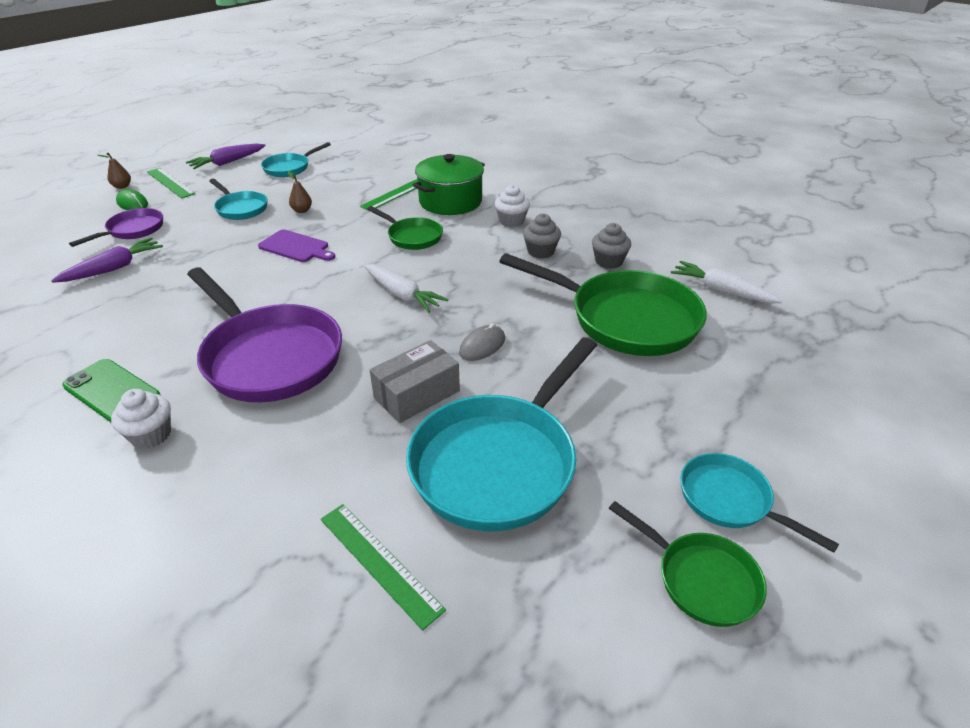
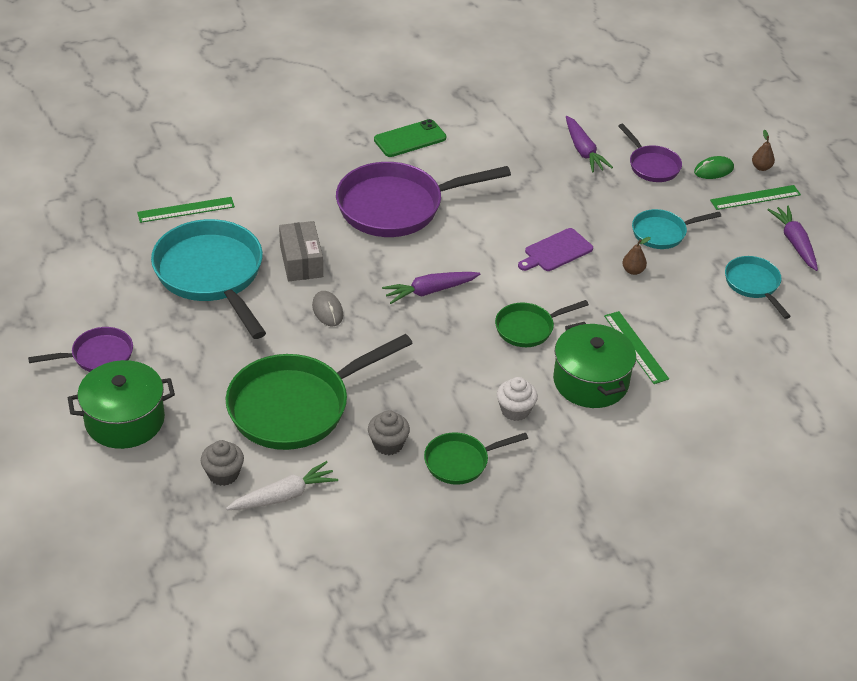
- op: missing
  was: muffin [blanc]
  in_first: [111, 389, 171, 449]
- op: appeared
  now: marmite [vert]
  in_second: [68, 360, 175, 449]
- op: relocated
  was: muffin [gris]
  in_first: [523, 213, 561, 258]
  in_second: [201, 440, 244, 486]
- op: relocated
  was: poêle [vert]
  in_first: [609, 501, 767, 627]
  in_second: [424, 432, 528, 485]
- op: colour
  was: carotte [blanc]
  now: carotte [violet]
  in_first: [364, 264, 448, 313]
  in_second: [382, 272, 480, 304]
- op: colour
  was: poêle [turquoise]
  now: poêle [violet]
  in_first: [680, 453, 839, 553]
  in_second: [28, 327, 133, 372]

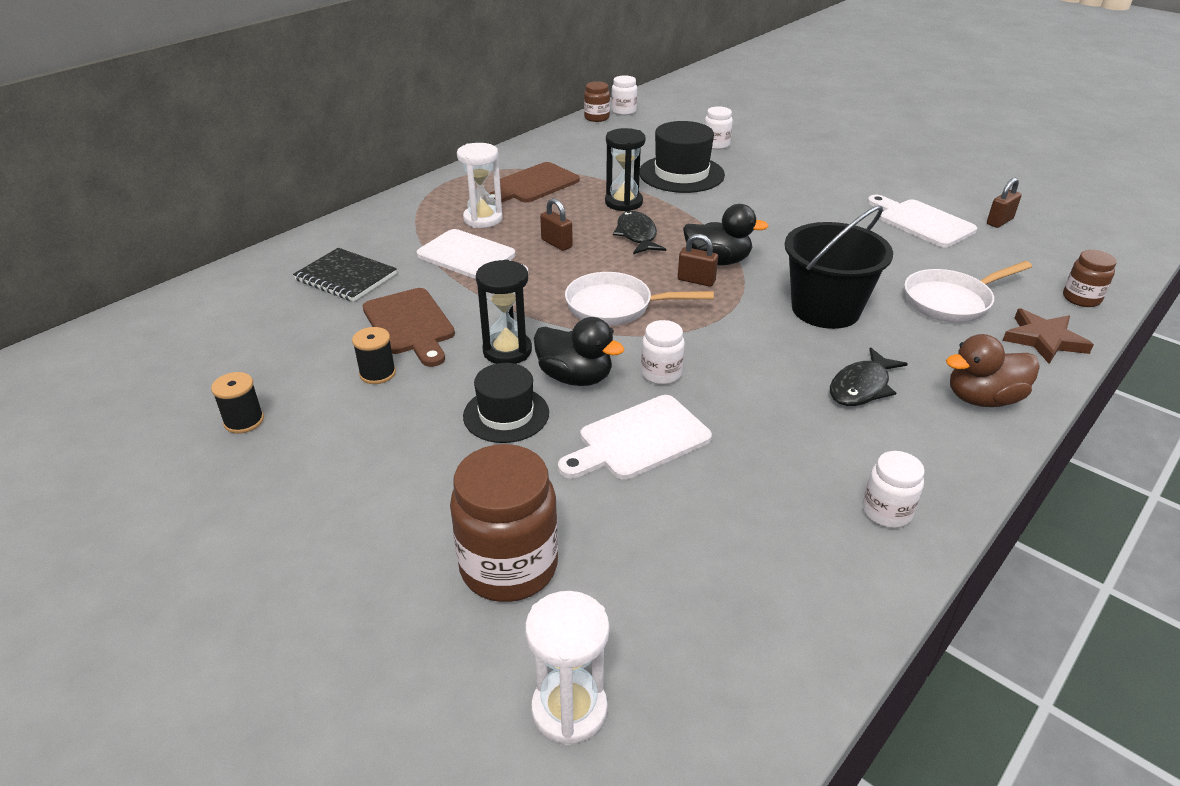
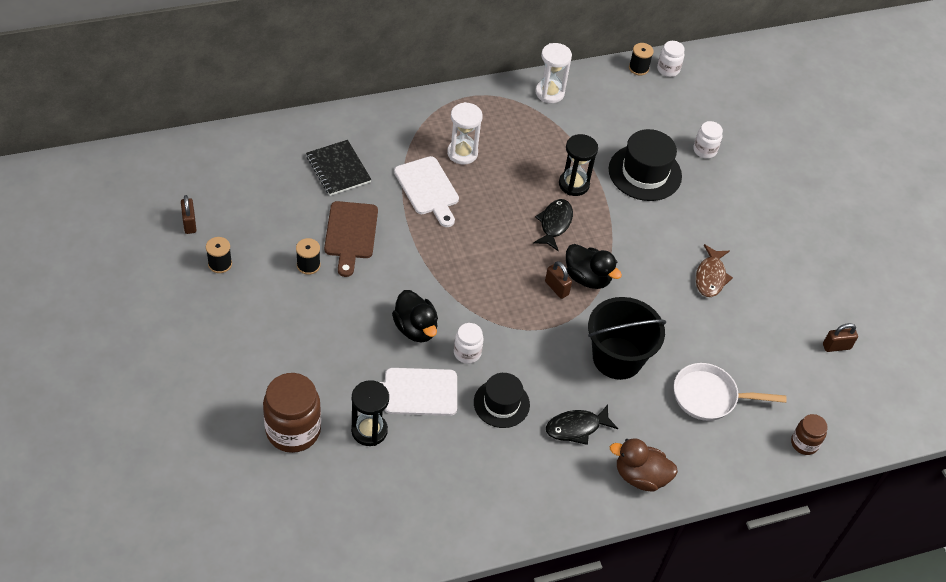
- op: missing
  was: planche à découper [marron]
  in_first: [489, 162, 580, 203]
- op: missing
  was: poêle [blanc]
  in_first: [565, 272, 714, 326]
- op: missing
  was: bocal [blanc]
  in_first: [862, 451, 925, 528]
- op: missing
  was: planche à découper [blanc]
  in_first: [867, 195, 977, 247]
- op: missing
  was: étoile [marron]
  in_first: [1003, 309, 1094, 364]
- op: appeared
  now: poisson [marron]
  in_second: [696, 244, 733, 297]
- op: relocated
  was: chapeau [noir]
  in_first: [463, 363, 549, 443]
  in_second: [474, 373, 530, 428]
- op: relocated
  was: sablier [noir]
  in_first: [476, 259, 532, 364]
  in_second: [351, 380, 389, 446]
- op: relocated
  was: sablier [blanc]
  in_first: [525, 591, 609, 745]
  in_second: [535, 43, 572, 103]
- op: relocated
  was: cadenas [marron]
  in_first: [540, 198, 573, 251]
  in_second: [181, 195, 197, 234]
- op: exchanged
  was: bocal [marron]
  now: bobine [noir]
  in_first: [584, 81, 610, 122]
  in_second: [629, 43, 654, 75]

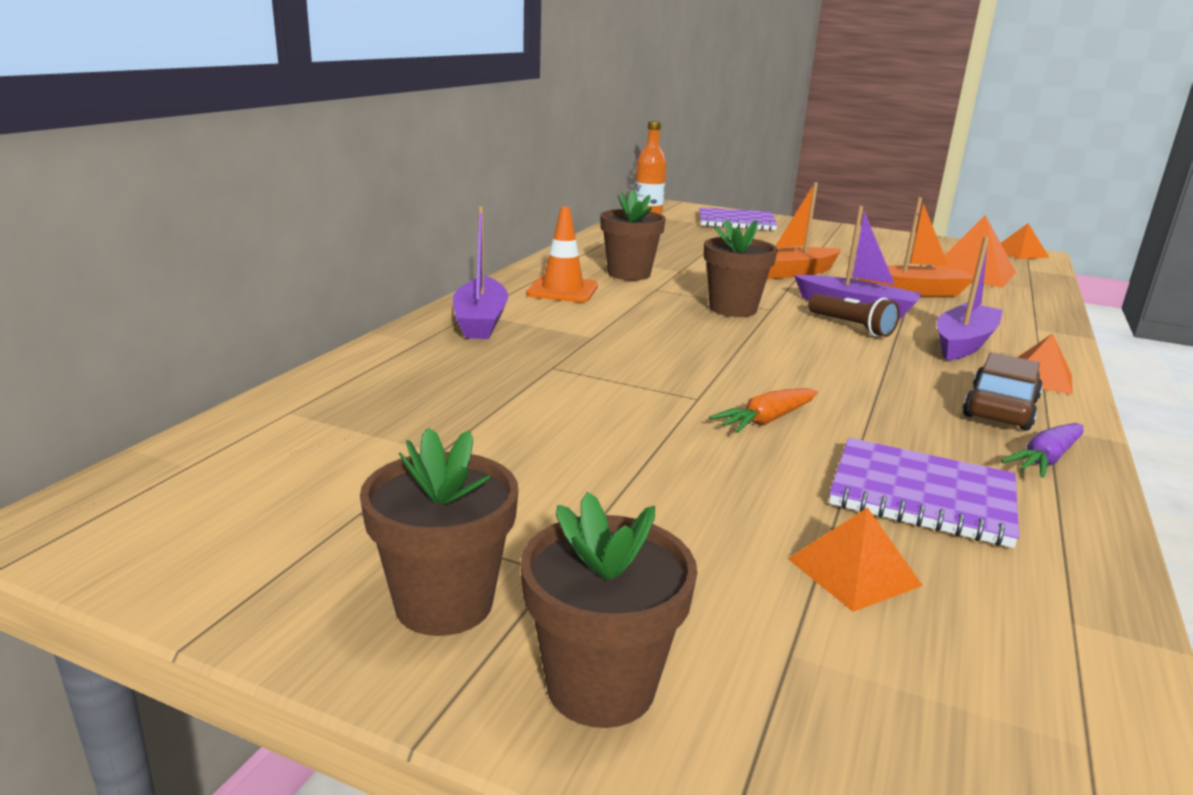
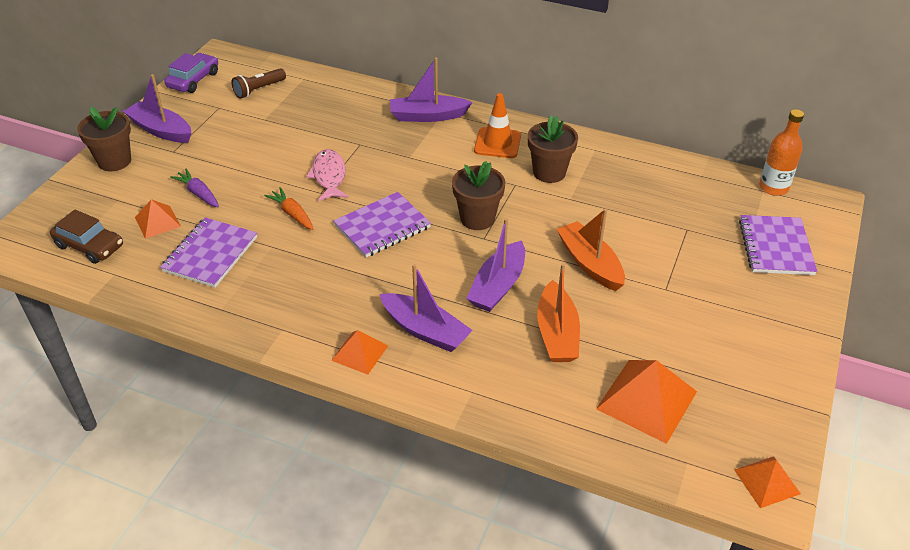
- op: appeared
  now: voiture [violet]
  in_second: [164, 53, 218, 93]
- op: appeared
  now: poisson [rose]
  in_second: [306, 149, 348, 201]
- op: appeared
  now: carnet [violet]
  in_second: [333, 192, 431, 258]
- op: relocated
  was: lampe de poche [marron]
  in_first: [808, 294, 900, 337]
  in_second: [232, 68, 286, 99]
- op: relocated
  was: voiture [marron]
  in_first: [963, 352, 1043, 430]
  in_second: [50, 210, 123, 264]
- op: relocated
  was: carotte [violet]
  in_first: [1001, 423, 1083, 478]
  in_second: [170, 169, 219, 207]
- op: exchanged
  was: pot de fleurs [marron]
  now: bateau [violet]
  in_first: [360, 427, 519, 636]
  in_second: [123, 74, 191, 143]

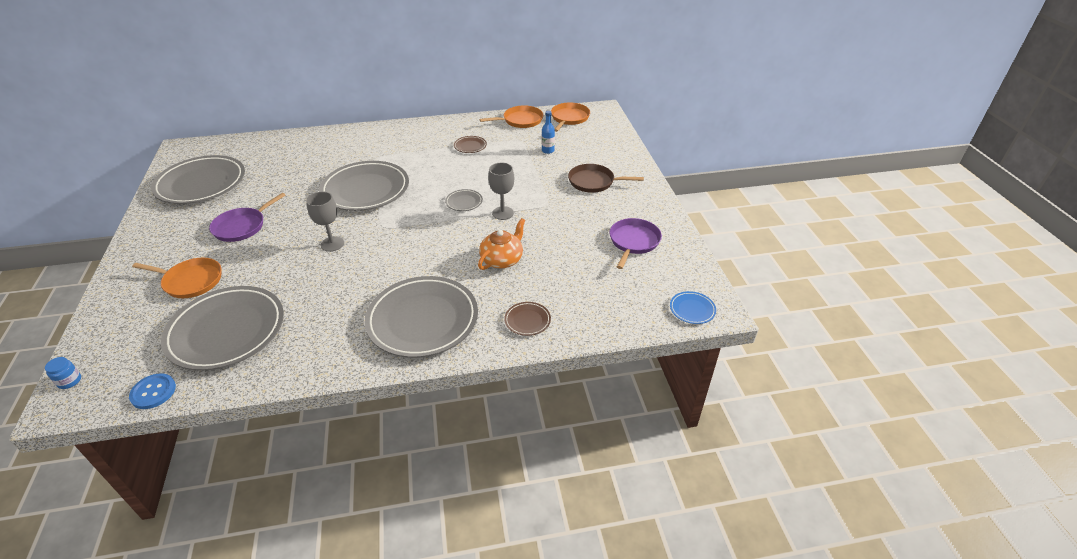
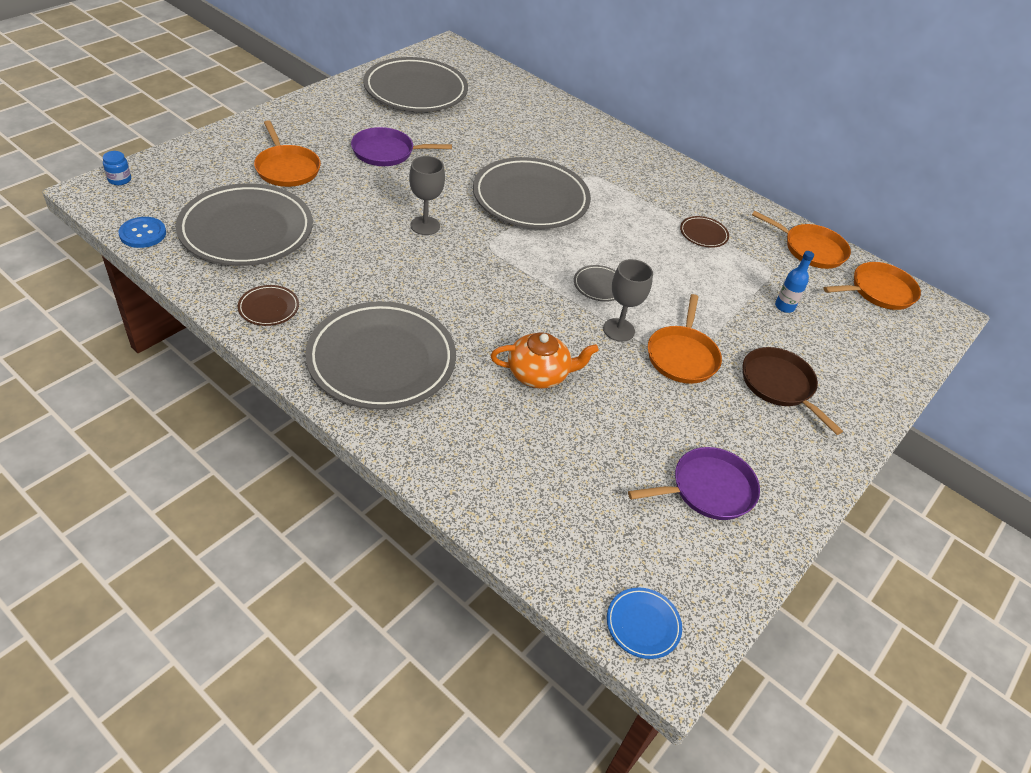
- op: appeared
  now: poêle [orange]
  in_second: [648, 294, 722, 384]
- op: relocated
  was: assiette [marron]
  in_first: [504, 302, 551, 336]
  in_second: [238, 285, 299, 326]

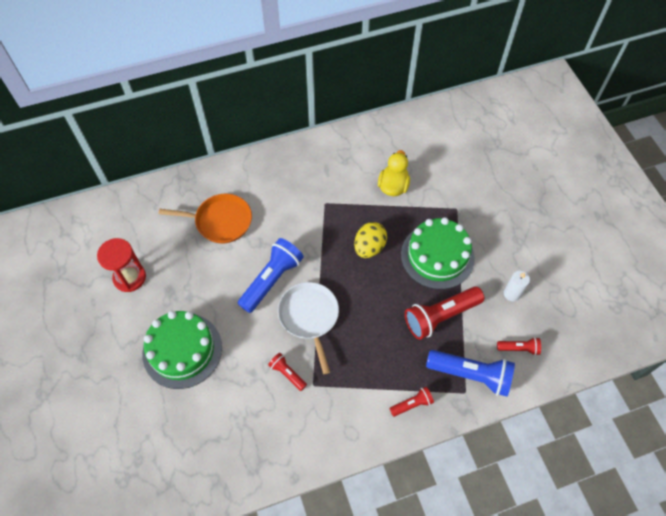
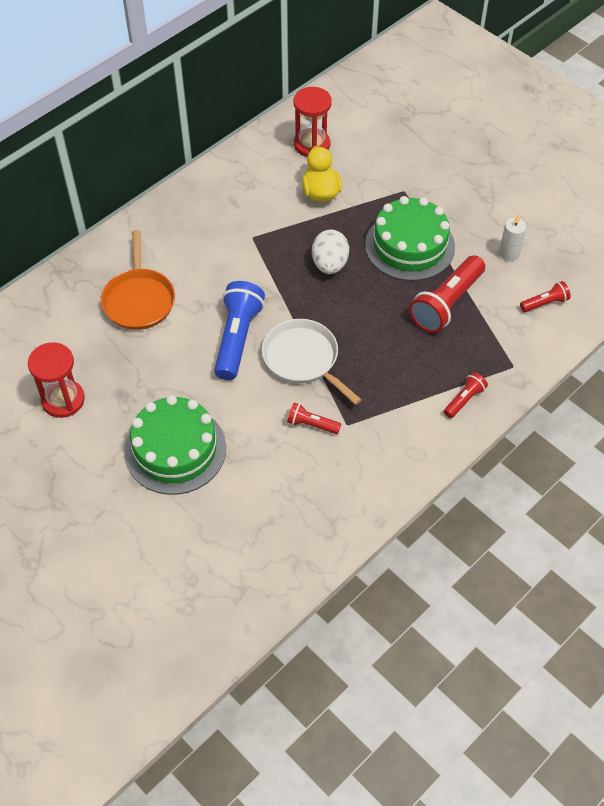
- op: missing
  was: lampe de poche [bleu]
  in_first: [426, 350, 515, 397]
- op: appeared
  now: sablier [rouge]
  in_second: [294, 87, 332, 157]
- op: colour
  was: œuf [jaune]
  now: œuf [blanc]
  in_first: [354, 222, 387, 258]
  in_second: [312, 229, 349, 274]
- op: spun
  was: poêle [orange]
  in_first: [159, 194, 252, 243]
  in_second: [101, 230, 175, 330]
  clockwise: 105

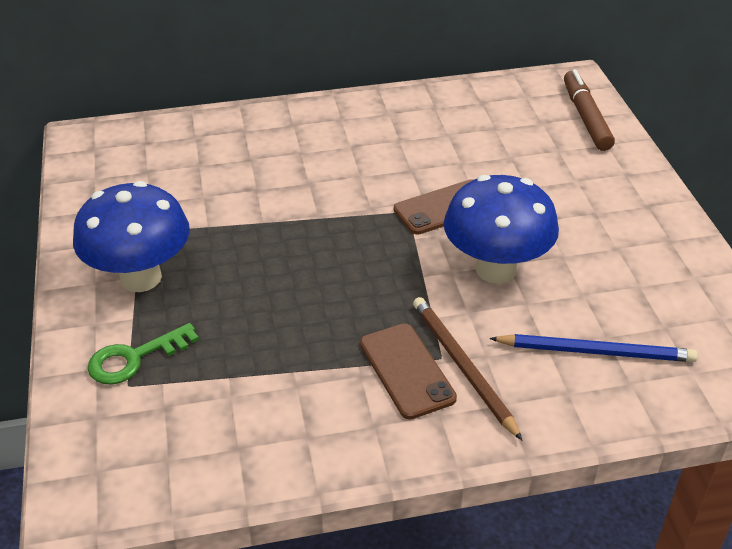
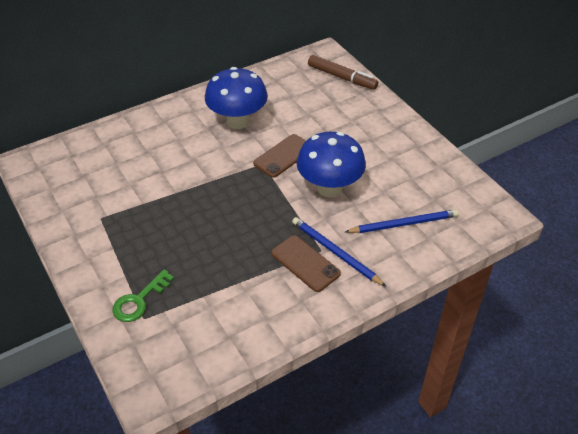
- op: relocated
  was: champignon [bleu]
  in_first: [73, 181, 190, 292]
  in_second: [205, 67, 268, 129]
- op: colour
  was: crayon [marron]
  now: crayon [bleu]
  in_first: [413, 297, 523, 441]
  in_second: [292, 217, 387, 287]
- op: spun
  was: feutre [marron]
  in_first: [564, 70, 615, 151]
  in_second: [308, 55, 378, 90]
  clockwise: 150

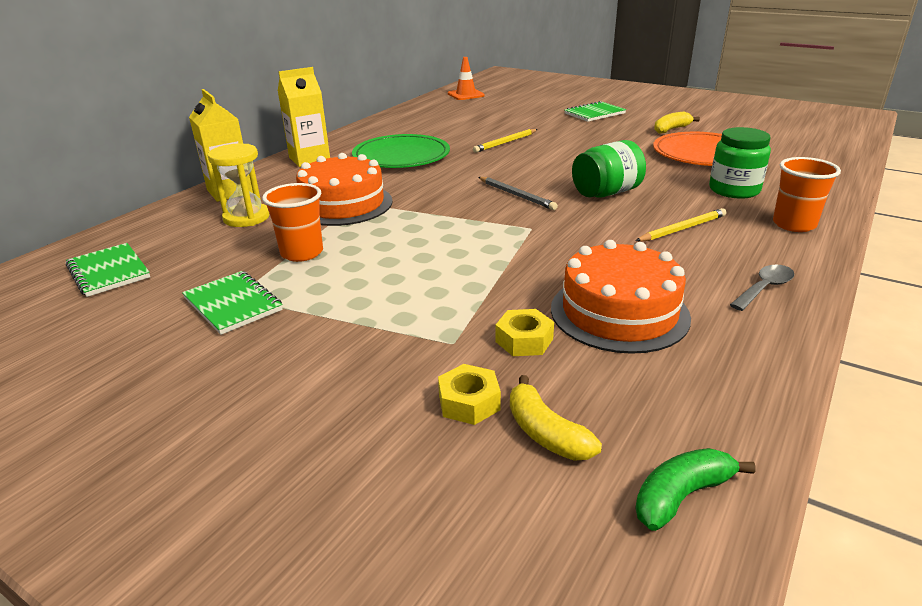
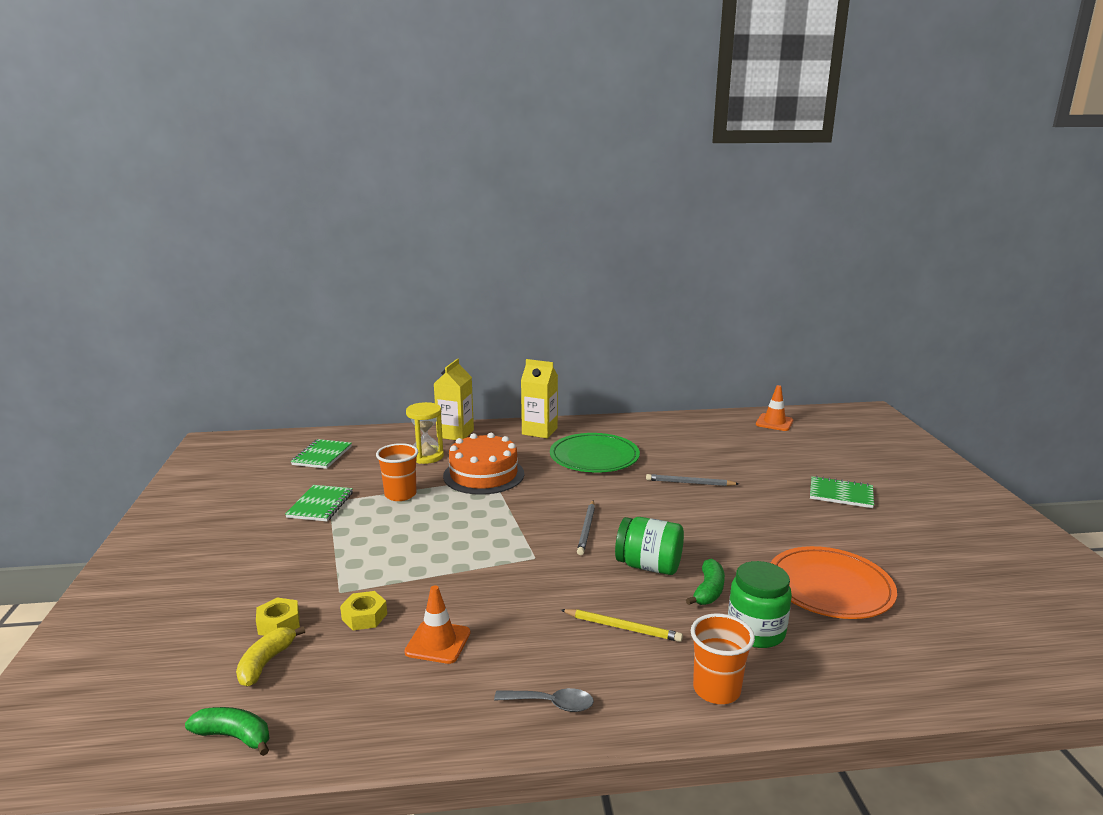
- op: missing
  was: banane [jaune]
  in_first: [654, 112, 700, 134]
- op: appeared
  now: banane [vert]
  in_second: [686, 559, 725, 605]
- op: exchanged
  was: gâteau [orange]
  now: cône de chantier [orange]
  in_first: [551, 240, 691, 354]
  in_second: [404, 586, 470, 664]
- op: colour
  was: crayon [jaune]
  now: crayon [gris]
  in_first: [473, 129, 538, 153]
  in_second: [646, 474, 739, 486]

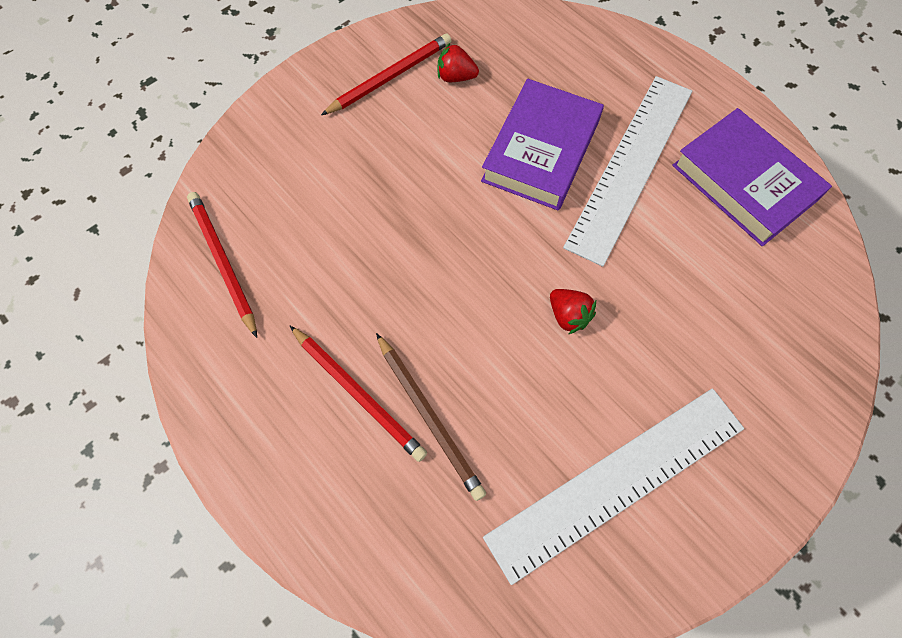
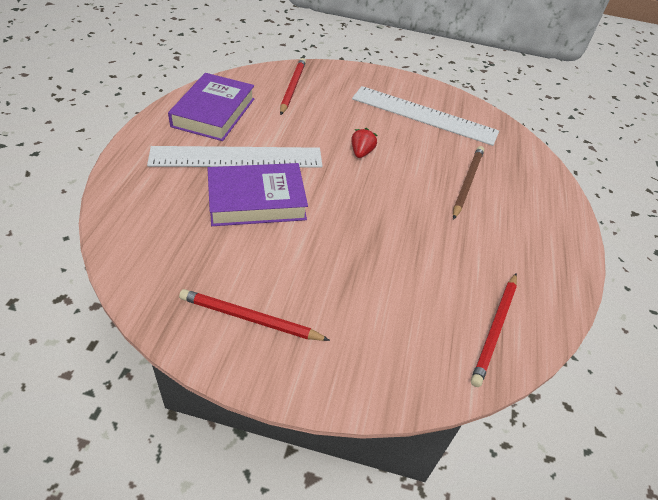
- op: missing
  was: fraise [rouge]
  in_first: [437, 43, 479, 82]
- op: relocated
  was: crayon [rouge]
  in_first: [290, 326, 427, 462]
  in_second: [280, 58, 306, 115]

